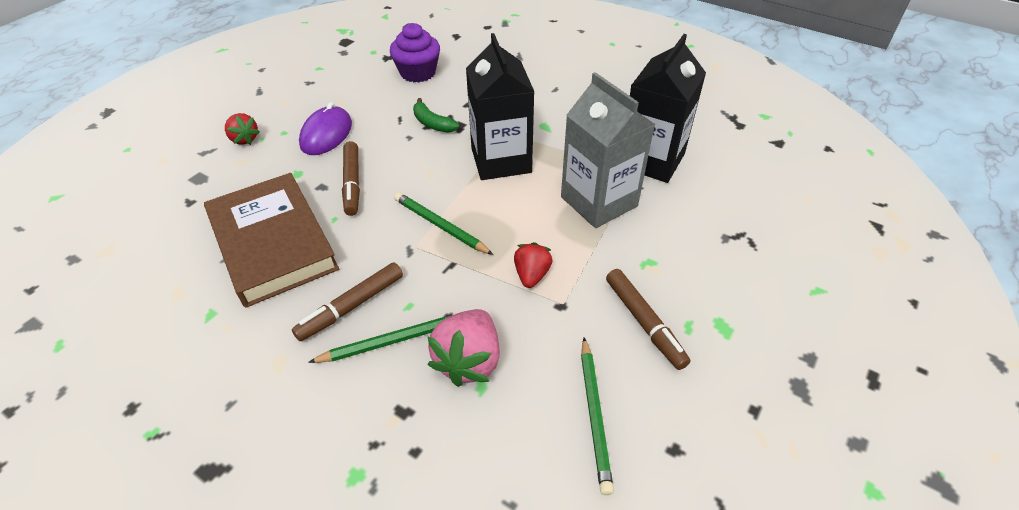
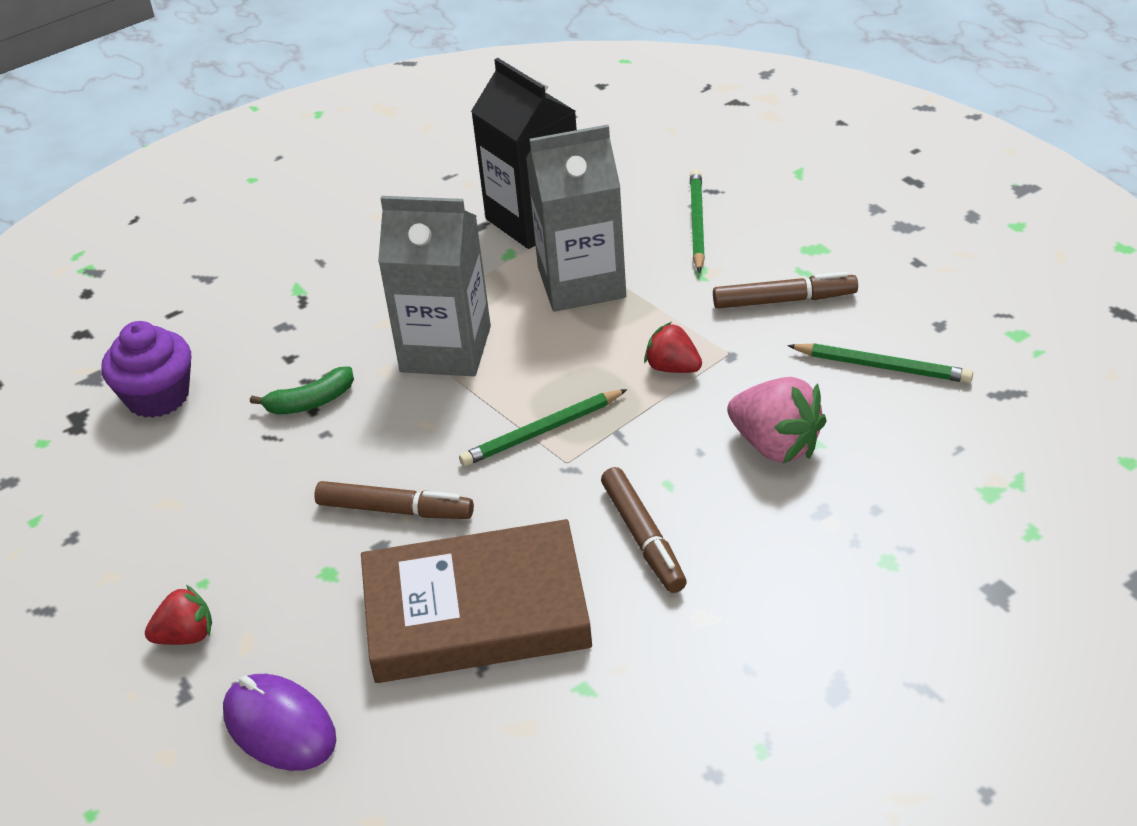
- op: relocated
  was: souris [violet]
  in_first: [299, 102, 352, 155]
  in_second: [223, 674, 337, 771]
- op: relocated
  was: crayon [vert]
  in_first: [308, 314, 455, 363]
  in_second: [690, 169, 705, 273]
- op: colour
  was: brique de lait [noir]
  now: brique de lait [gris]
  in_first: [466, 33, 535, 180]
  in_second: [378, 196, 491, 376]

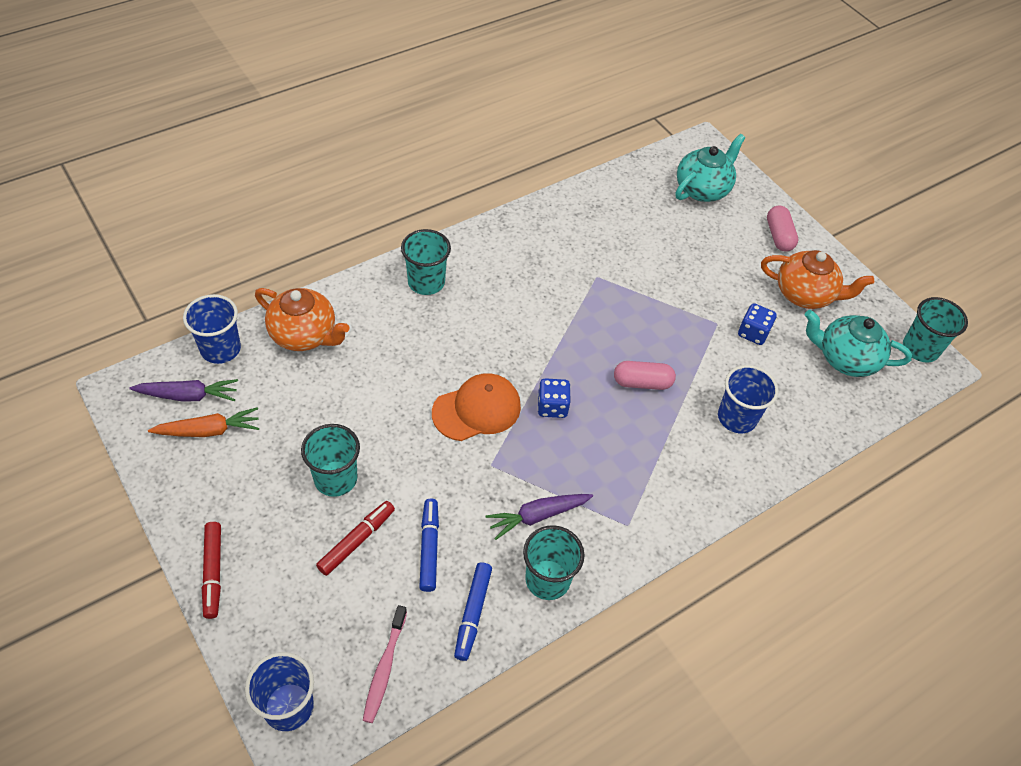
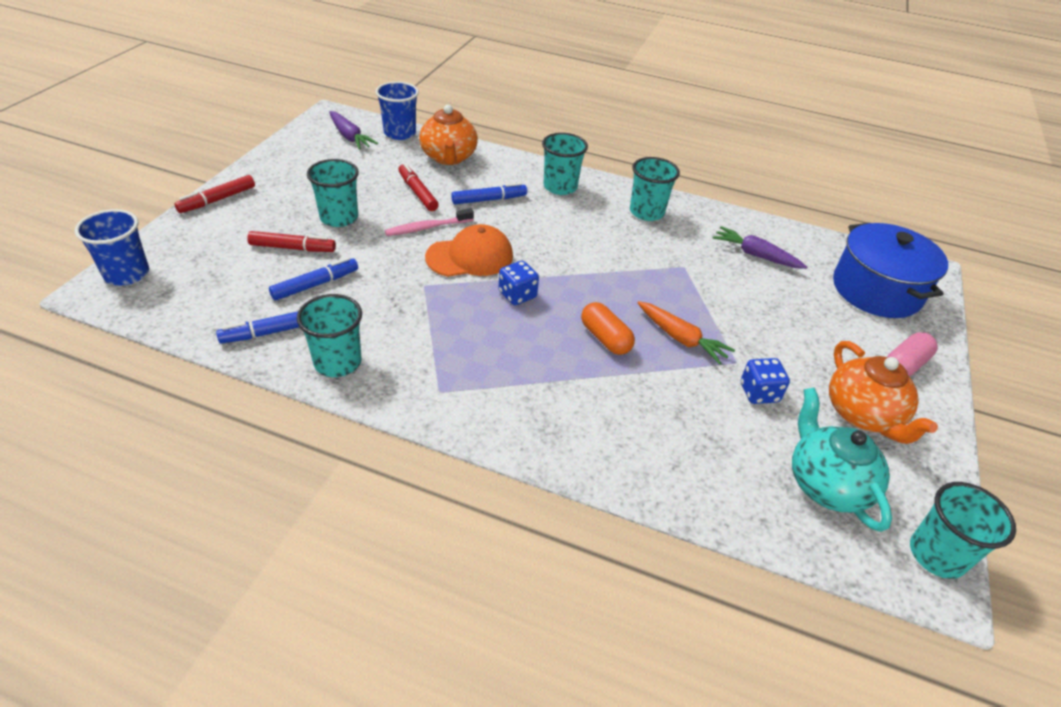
- op: missing
  was: gobelet [bleu]
  in_first: [718, 365, 778, 433]
- op: appeared
  now: feutre [rouge]
  in_second: [398, 163, 439, 211]
- op: appeared
  now: feutre [bleu]
  in_second: [451, 183, 527, 205]
- op: appeared
  now: gobelet [turquoise]
  in_second: [630, 157, 680, 221]
- op: relocated
  was: carotte [orange]
  in_first: [148, 407, 259, 437]
  in_second: [638, 301, 735, 365]
- op: relocated
  was: brosse à dents [rose]
  in_first: [363, 605, 407, 723]
  in_second: [385, 208, 474, 236]
- op: relocated
  was: carotte [violet]
  in_first: [485, 494, 593, 540]
  in_second: [712, 226, 807, 269]
- op: exchanged
  was: théière [turquoise]
  now: marmite [bleu]
  in_first: [676, 134, 745, 202]
  in_second: [833, 223, 948, 318]
- op: colour
  was: gélule [rose]
  now: gélule [orange]
  in_first: [614, 361, 676, 390]
  in_second: [581, 302, 635, 355]
- op: spun
  was: casquette [orange]
  in_first: [432, 373, 521, 441]
  in_second: [425, 224, 513, 277]
  clockwise: -45

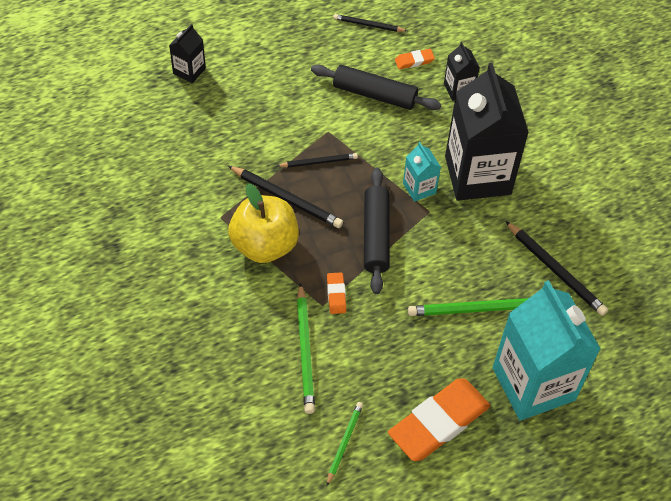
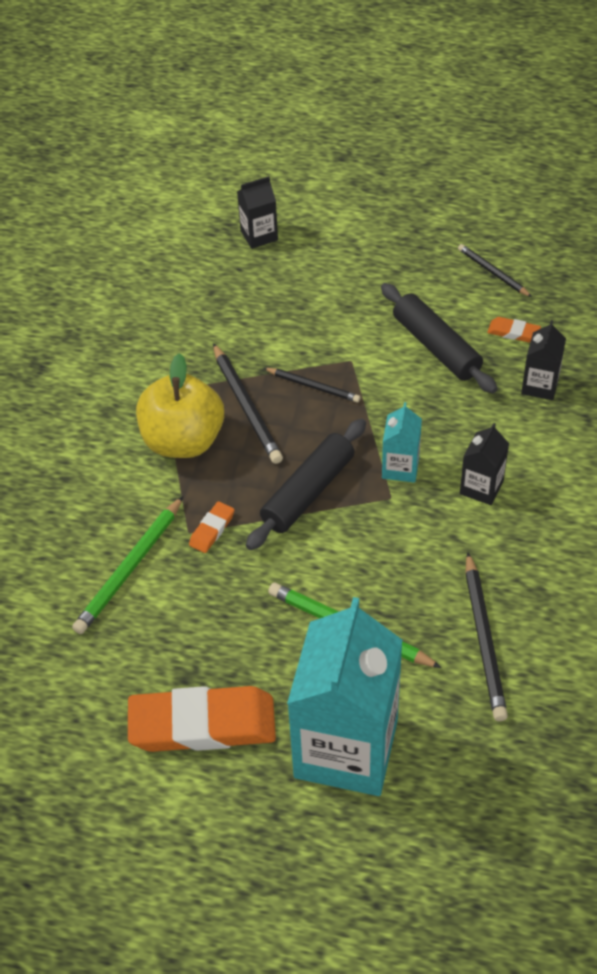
- op: missing
  was: crayon [vert]
  in_first: [327, 402, 363, 486]
- op: size
  was: brique de lait [noir]
  in_first: [445, 63, 529, 201]
  in_second: [460, 423, 509, 505]
  ratio: 0.44

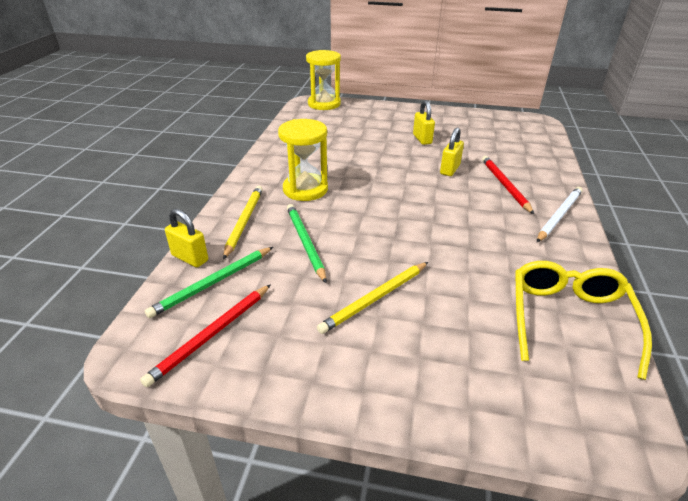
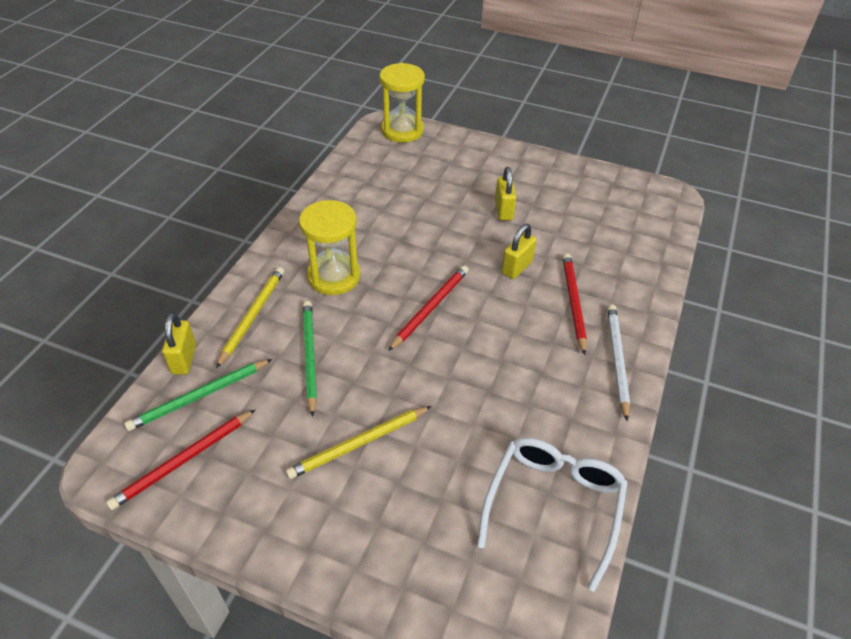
- op: appeared
  now: crayon [rouge]
  in_second: [388, 265, 468, 351]
- op: colour
  was: lunettes [jaune]
  now: lunettes [blanc]
  in_first: [515, 261, 652, 380]
  in_second: [477, 437, 628, 592]
- op: spun
  was: cadenas [jaune]
  in_first: [165, 209, 208, 267]
  in_second: [162, 313, 196, 375]
  clockwise: 45
- op: spun
  was: crayon [blanc]
  in_first: [537, 187, 583, 242]
  in_second: [607, 304, 630, 421]
  clockwise: -45

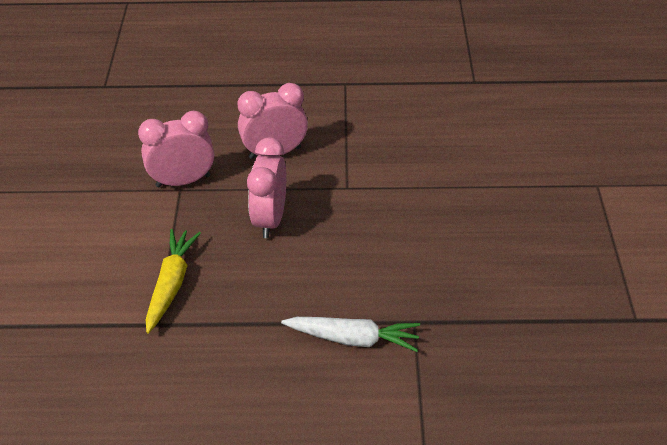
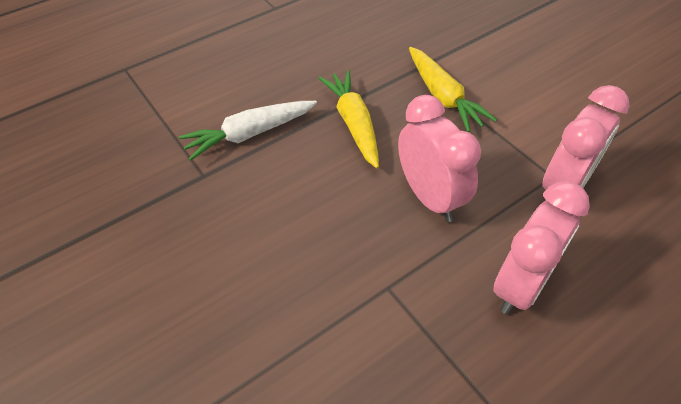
- op: appeared
  now: carotte [jaune]
  in_second: [319, 70, 379, 168]

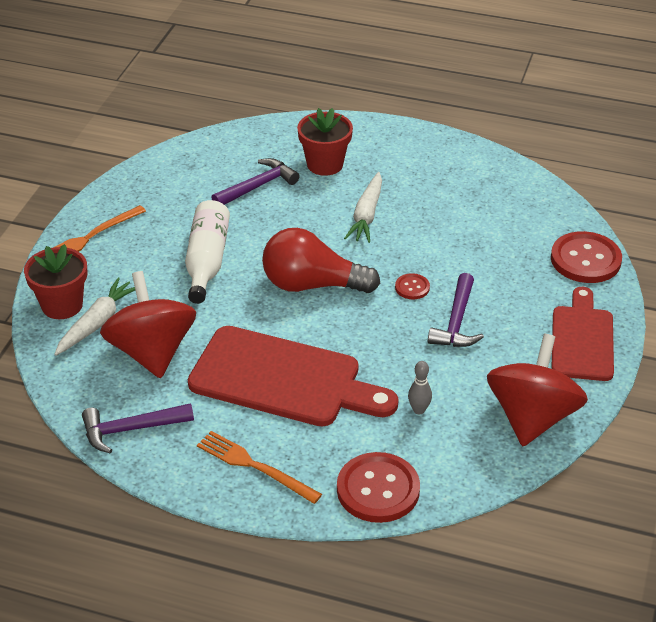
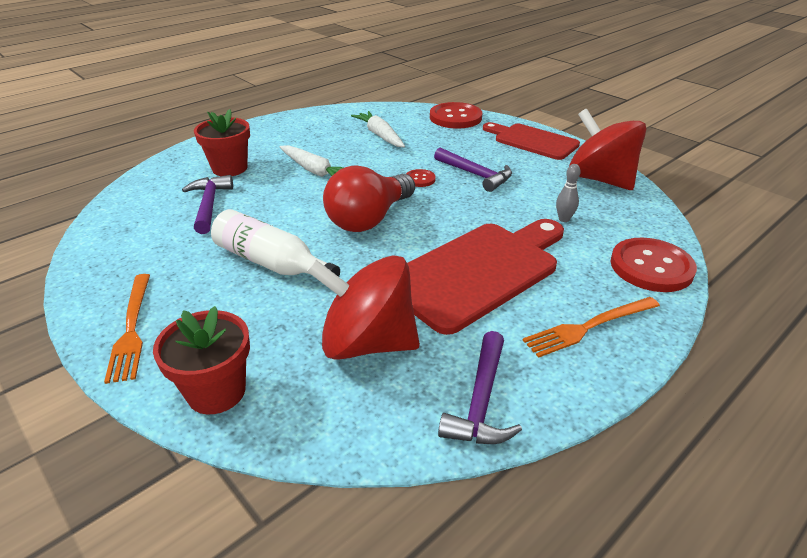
- op: relocated
  was: carotte [blanc]
  in_first: [54, 277, 135, 356]
  in_second: [351, 111, 405, 147]

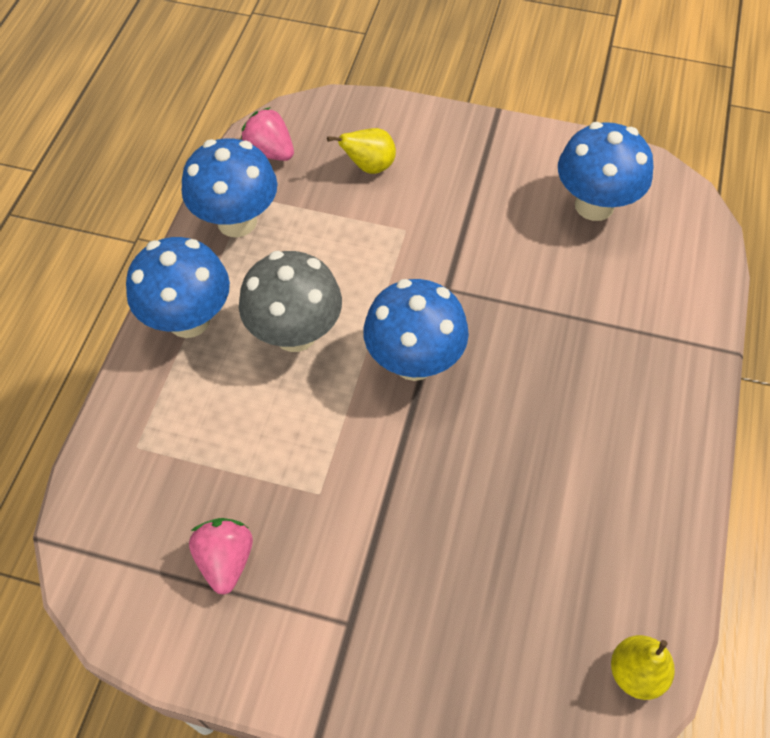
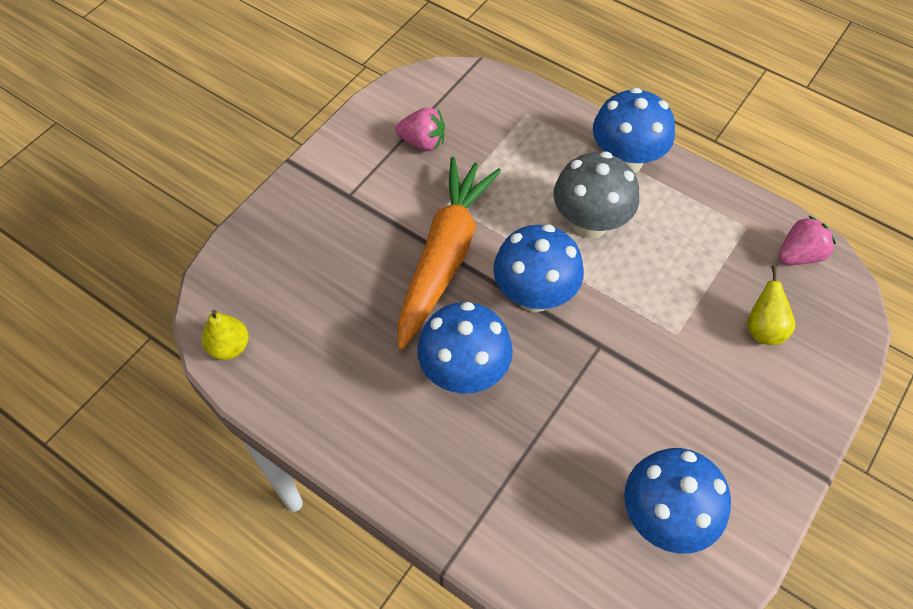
- op: appeared
  now: carotte [orange]
  in_second: [398, 157, 501, 350]
- op: relocated
  was: champignon [bleu]
  in_first: [182, 138, 277, 237]
  in_second: [417, 302, 513, 394]

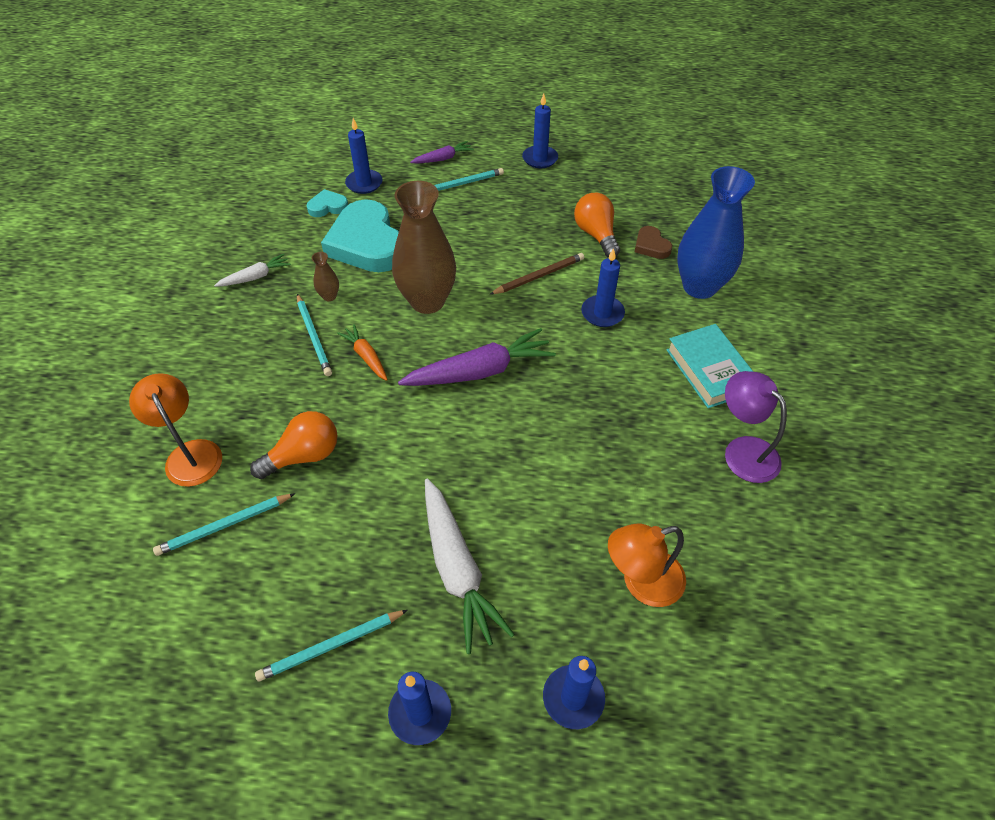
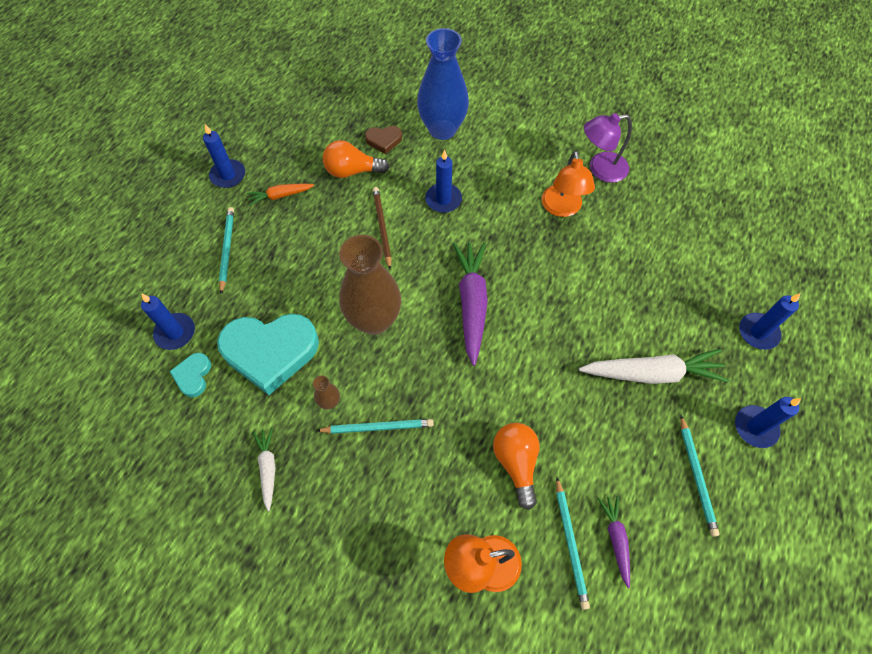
- op: missing
  was: livre [turquoise]
  in_first: [666, 324, 753, 408]
- op: relocated
  was: carotte [orange]
  in_first: [337, 324, 388, 381]
  in_second: [247, 184, 314, 206]
- op: relocated
  was: carotte [violet]
  in_first: [410, 141, 474, 164]
  in_second: [598, 495, 630, 588]
- op: relocated
  was: lampe [orange]
  in_first: [608, 524, 686, 607]
  in_second: [542, 151, 595, 217]

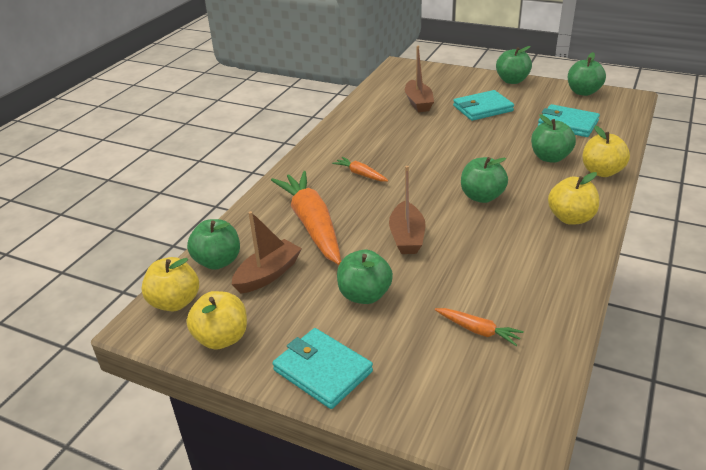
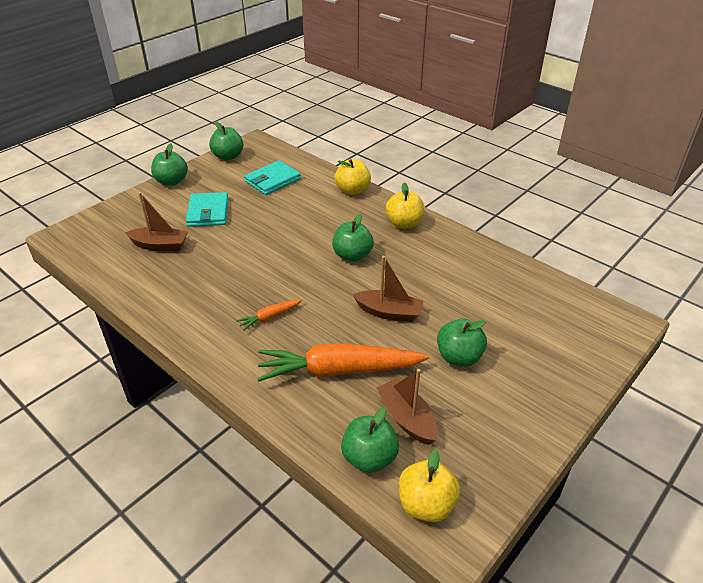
- op: missing
  was: pomme [jaune]
  in_first: [186, 291, 247, 350]
- op: missing
  was: portefeuille [turquoise]
  in_first: [272, 328, 373, 409]
- op: missing
  was: carotte [orange]
  in_first: [435, 308, 524, 346]
- op: missing
  was: pomme [vert]
  in_first: [531, 114, 576, 163]

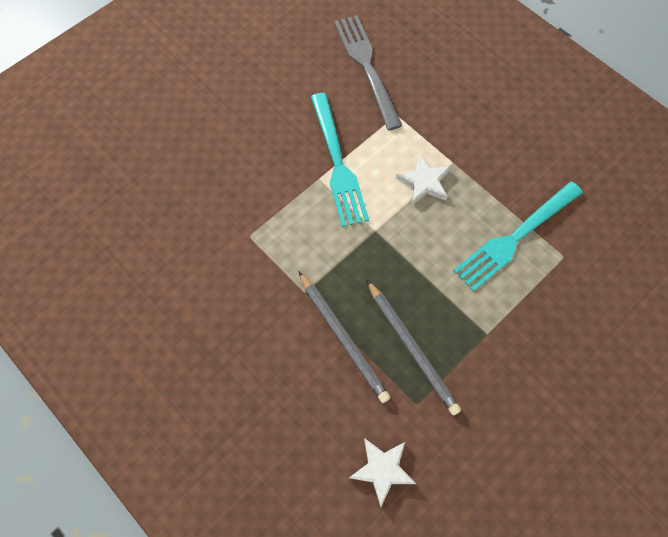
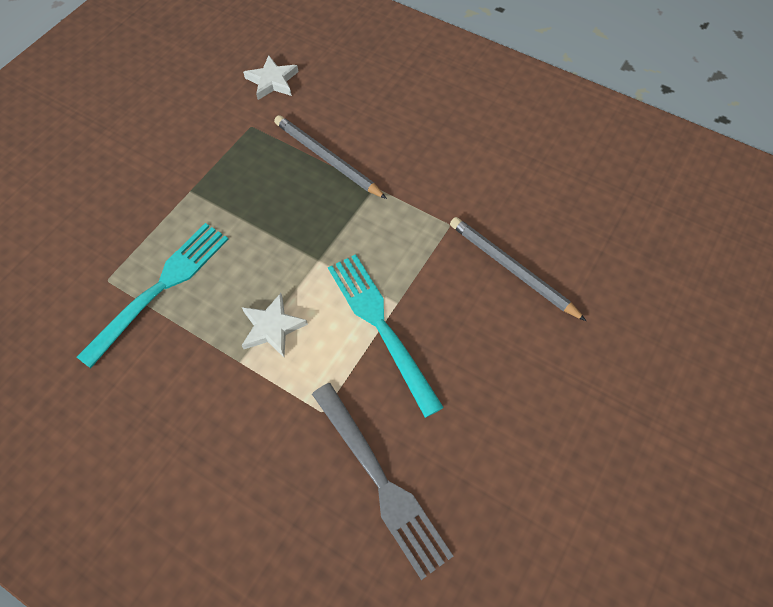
- op: relocated
  was: crayon [gris]
  in_first: [367, 280, 461, 416]
  in_second: [450, 217, 586, 321]

